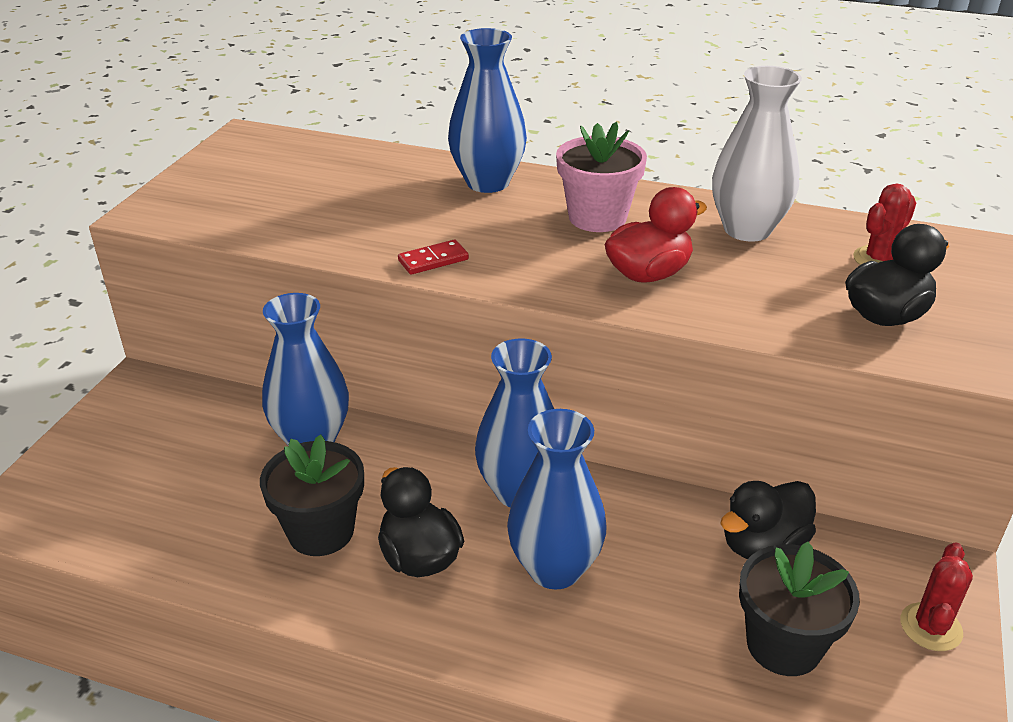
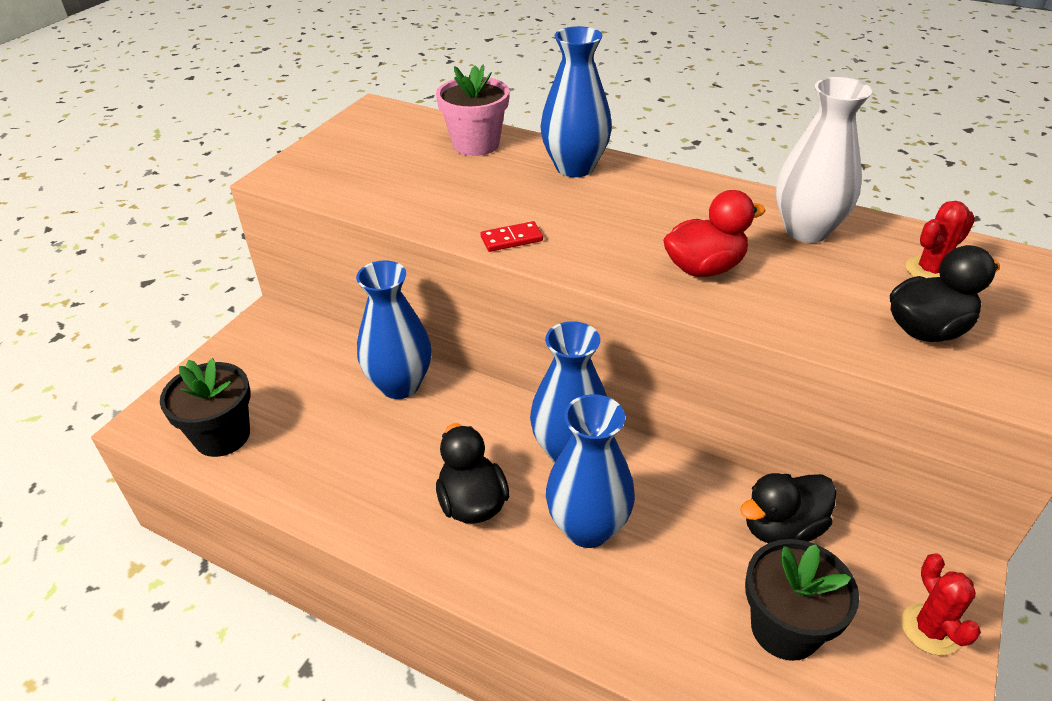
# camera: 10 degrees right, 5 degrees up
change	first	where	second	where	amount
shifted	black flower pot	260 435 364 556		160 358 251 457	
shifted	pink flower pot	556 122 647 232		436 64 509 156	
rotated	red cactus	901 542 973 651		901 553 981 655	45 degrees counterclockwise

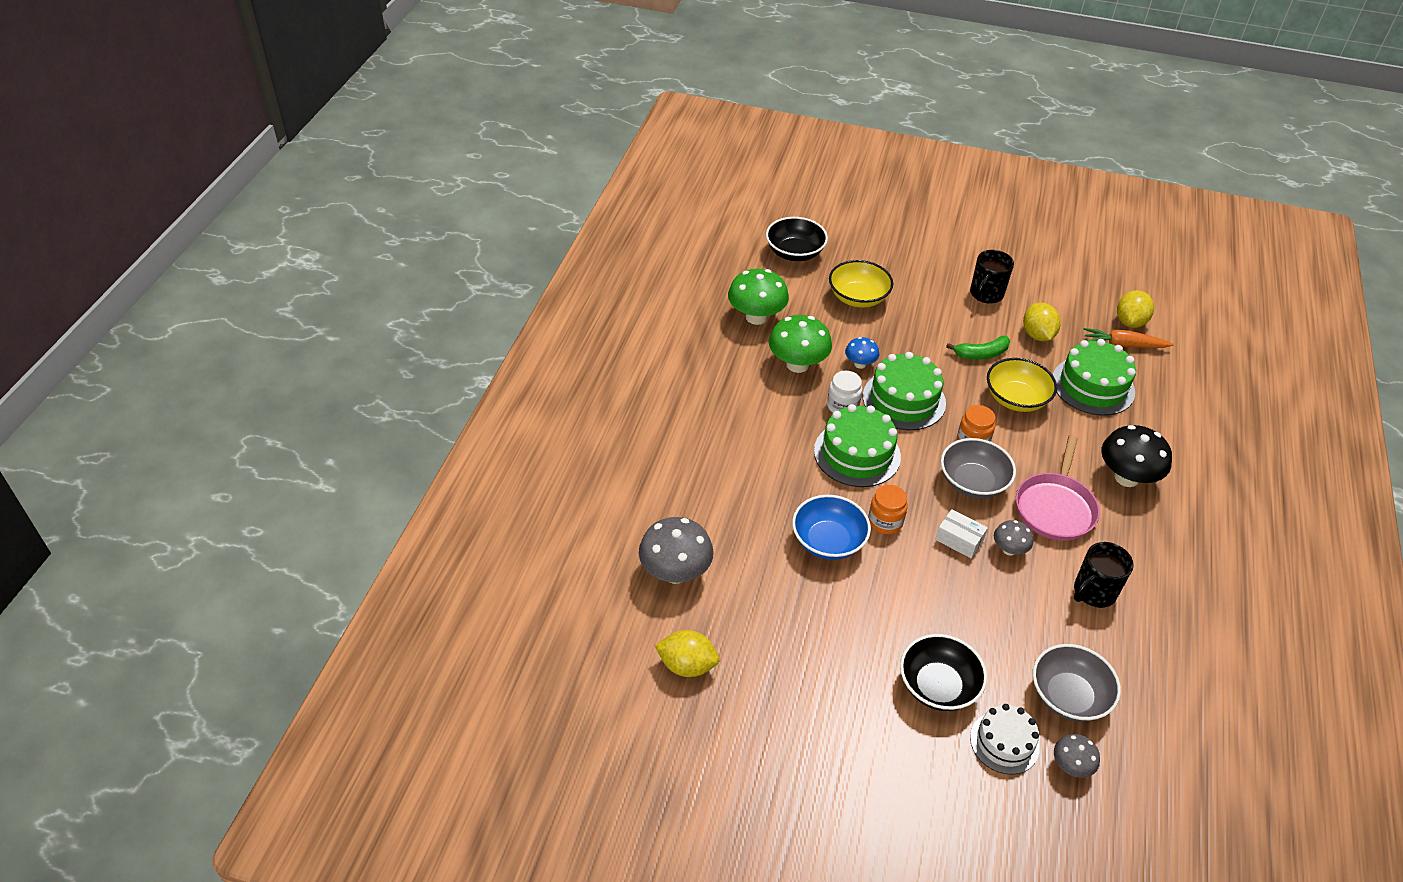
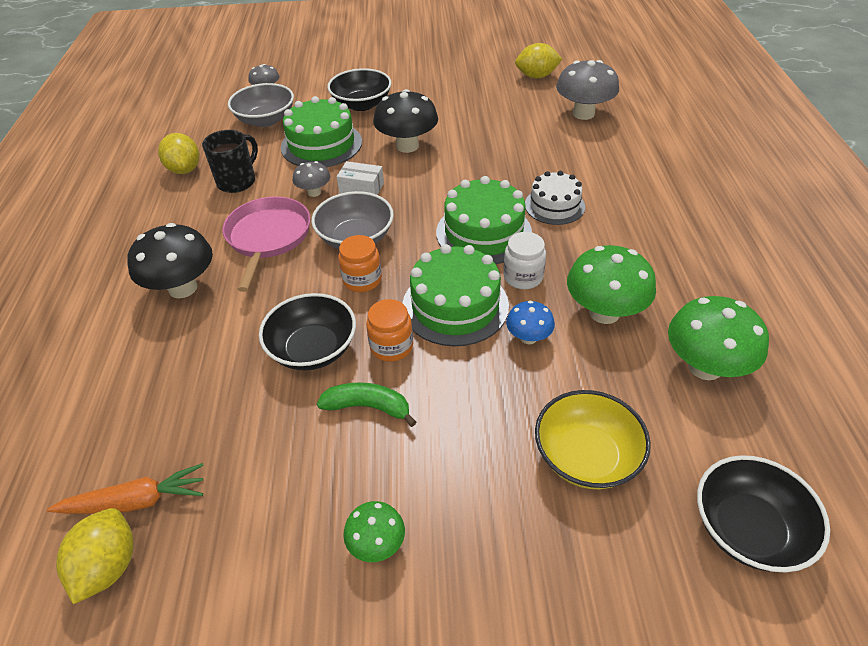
# camera: 165 degrees right, 0 degrees up
change	first	where	second	where	amount
gone	blue bowl	792 495 871 560			
new			black mushroom	373 89 438 153	
shifted	orange jar	868 485 908 534		366 299 413 362	
shifted	white cake	970 704 1040 774		525 171 585 225	
shifted	yellow lemon	1023 303 1061 341		158 133 199 174	
shifted	green cake	1053 339 1136 416		281 96 362 167	
swapped	black mug	970 250 1014 304	green mushroom	343 501 405 562	
repainted	yellow bowl	987 358 1057 412	black bowl	259 293 356 370	
rotated	green banana	946 336 1010 360		317 382 416 427	45 degrees clockwise

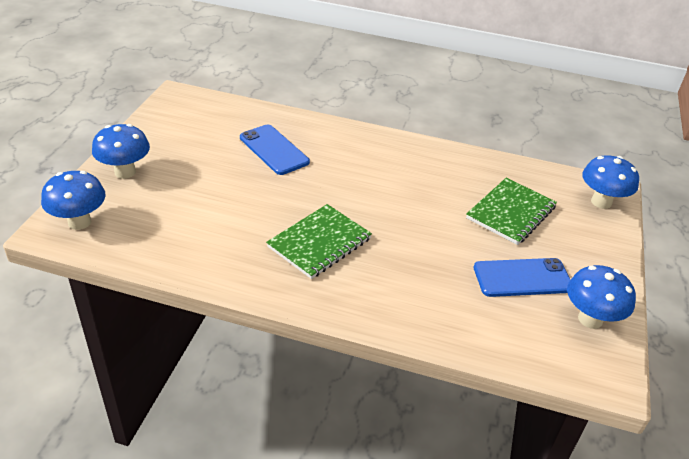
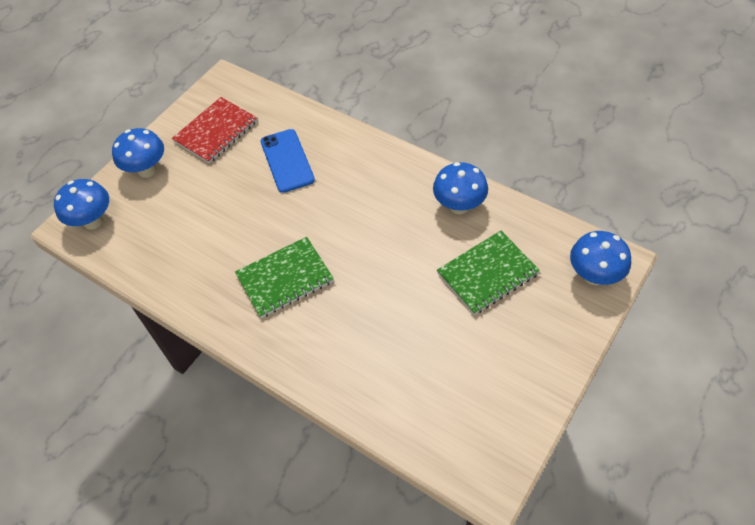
# camera: 25 degrees right, 15 degrees up
change	first	where	second	where	amount
gone	blue phone	474 258 571 297			
new			red notebook	172 97 257 164	
shifted	blue mushroom	567 265 636 329		433 162 488 214	

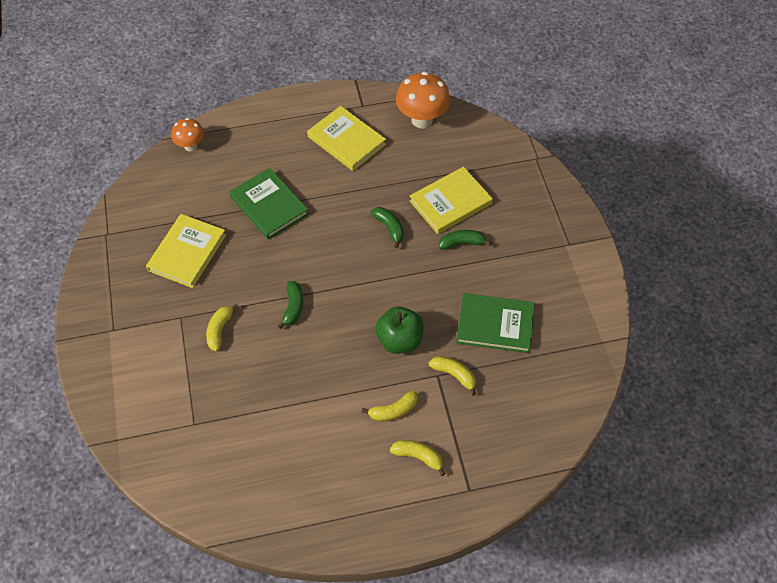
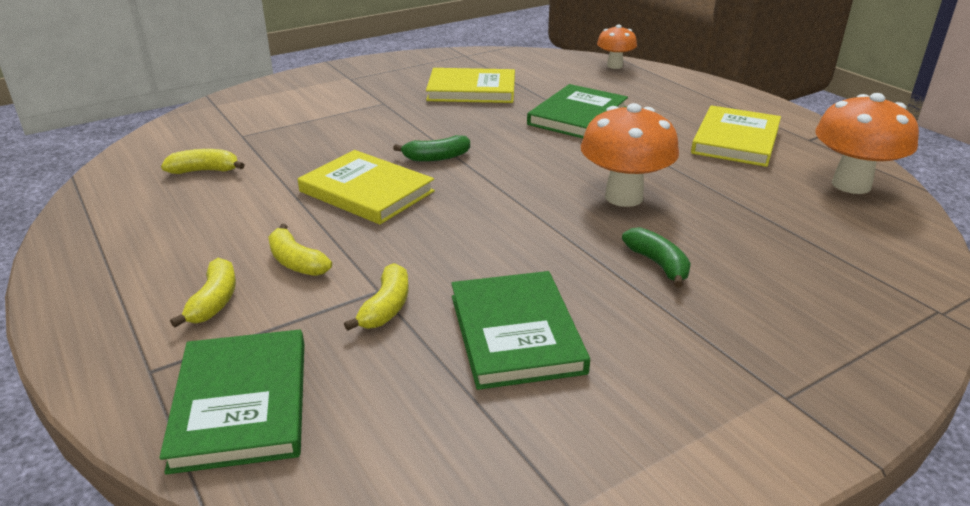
# camera: 70 degrees right, 25 degrees down
change	first	where	second	where	amount
gone	green apple	375 307 424 354			
new			green book	159 330 304 475	
shifted	yellow banana	206 304 239 351		161 149 244 174	
shifted	yellow book	409 166 493 234		298 150 435 225	
swapped	green banana	371 207 404 248	orange mushroom	581 103 679 207	

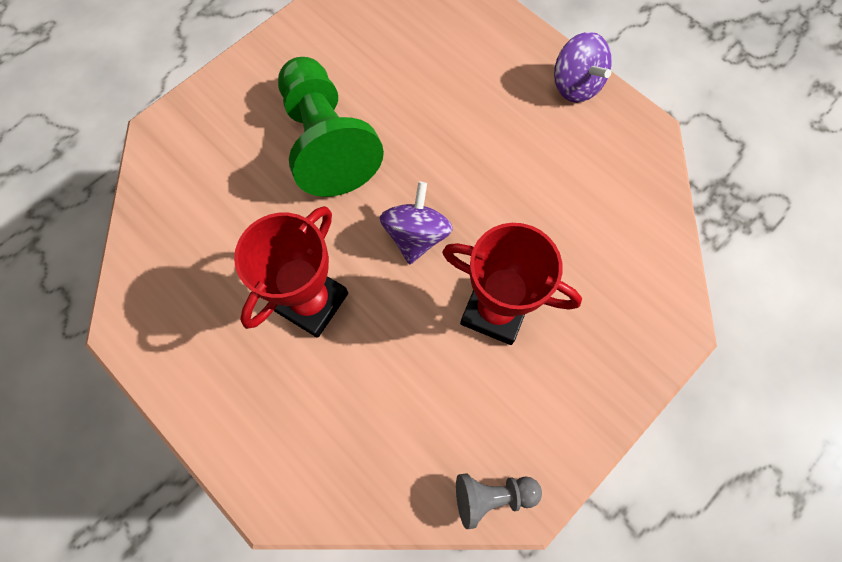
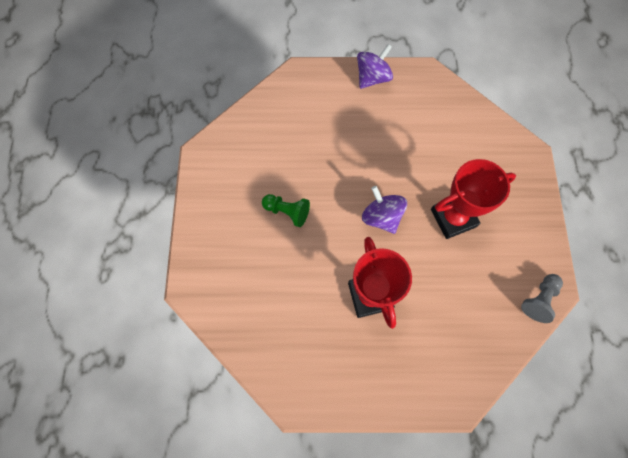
# camera: 45 degrees left, 0 degrees up
change	first	where	second	where	amount
rotated	purple spinning top	554 32 612 103		357 44 393 89	60 degrees counterclockwise
scaled	green pawn	278 57 384 197		262 194 310 227	x0.47

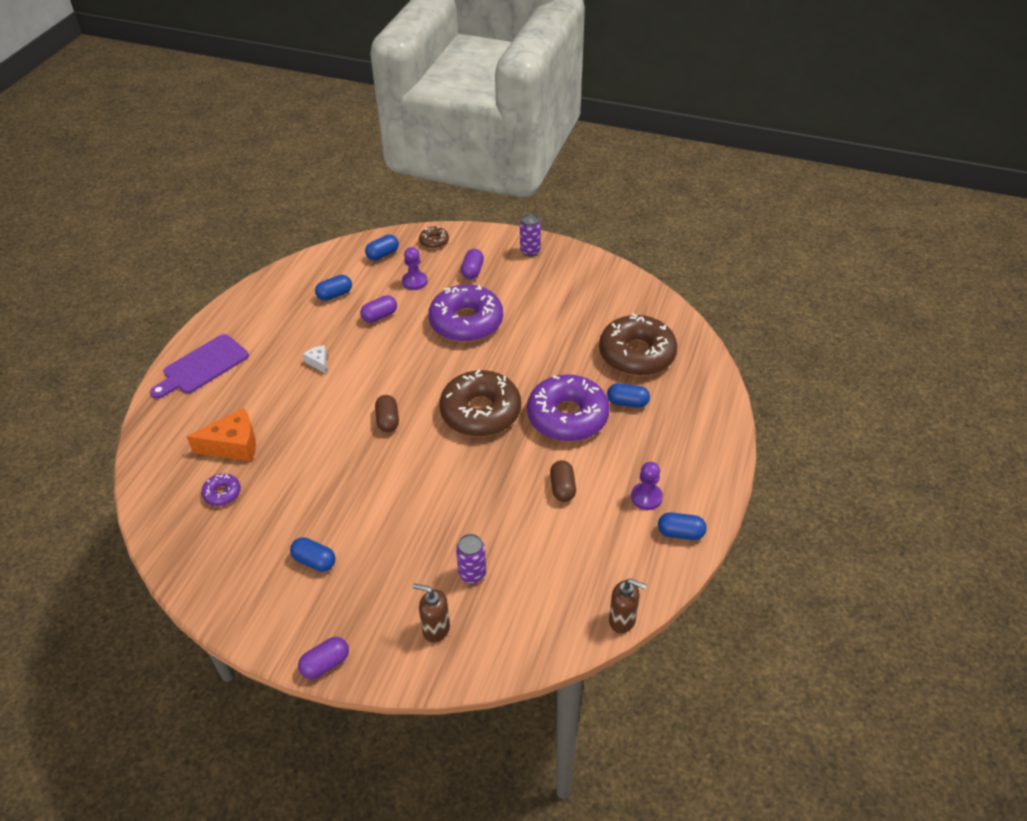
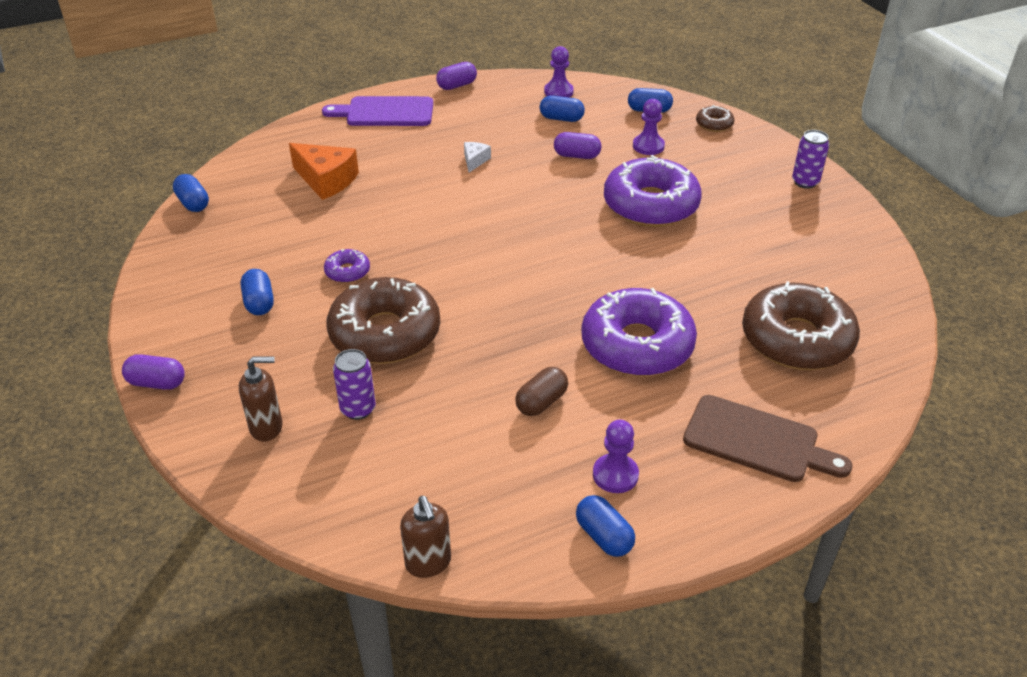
# camera: 45 degrees right, 5 degrees down
change	first	where	second	where	amount
gone	brown capsule	375 395 399 432			
new			purple pawn	544 46 574 97	
new			brown cutting board	683 395 852 482	
shifted	purple donut	201 473 241 506		324 249 370 283	
shifted	brown donut	439 369 521 437		327 277 440 364	
shifted	purple capsule	461 249 484 279		436 62 477 90	
shifted	blue capsule	607 383 650 408		173 174 209 212	
rotated	brown soap dispenser	413 583 450 643		239 356 283 442	105 degrees clockwise

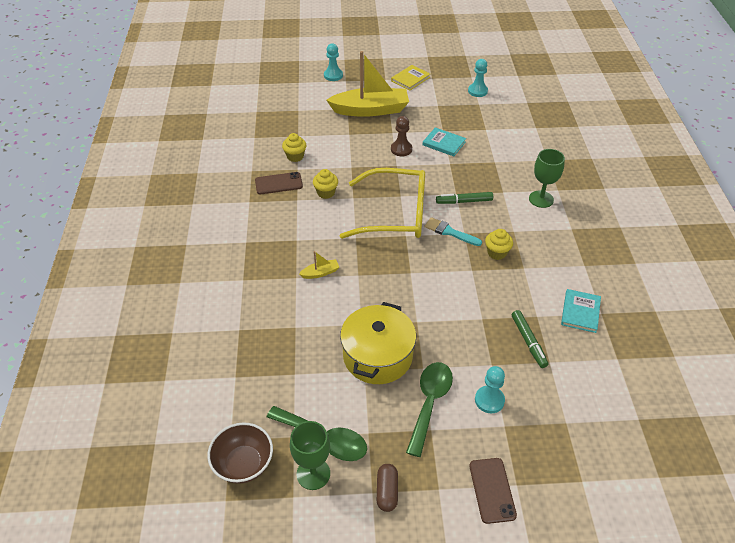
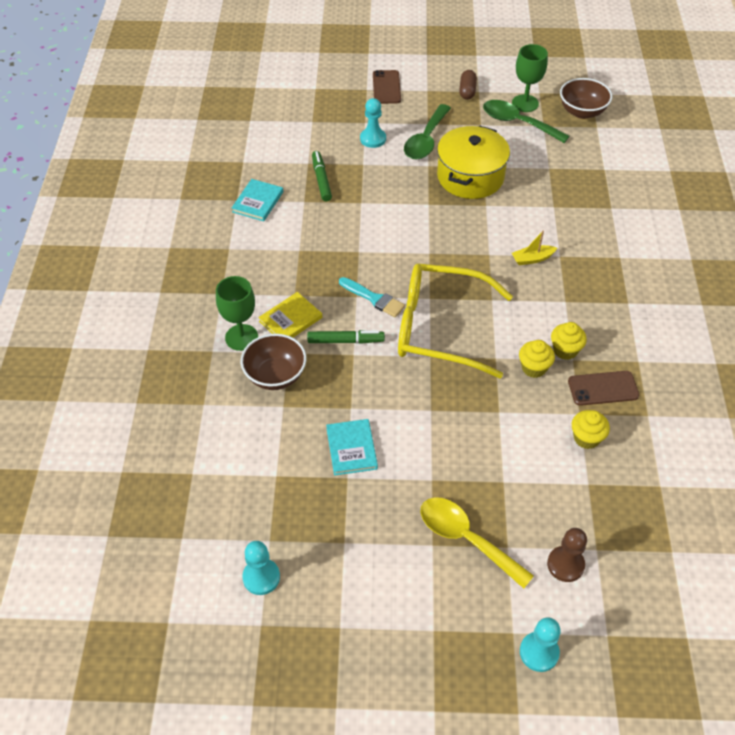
# camera: 175 degrees left, 5 degrees up
change	first	where	second	where	amount
new			brown bowl	241 334 307 390	
shifted	yellow book	391 65 430 91		258 292 322 338	
shifted	brown pawn	391 116 412 157		547 528 587 582	
shifted	yellow cupcake	485 229 513 260		551 322 587 360	
swapped	yellow boat	326 51 409 117	yellow spoon	421 497 534 589	
rotated	turquoise book	423 127 466 156		326 419 378 475	45 degrees clockwise

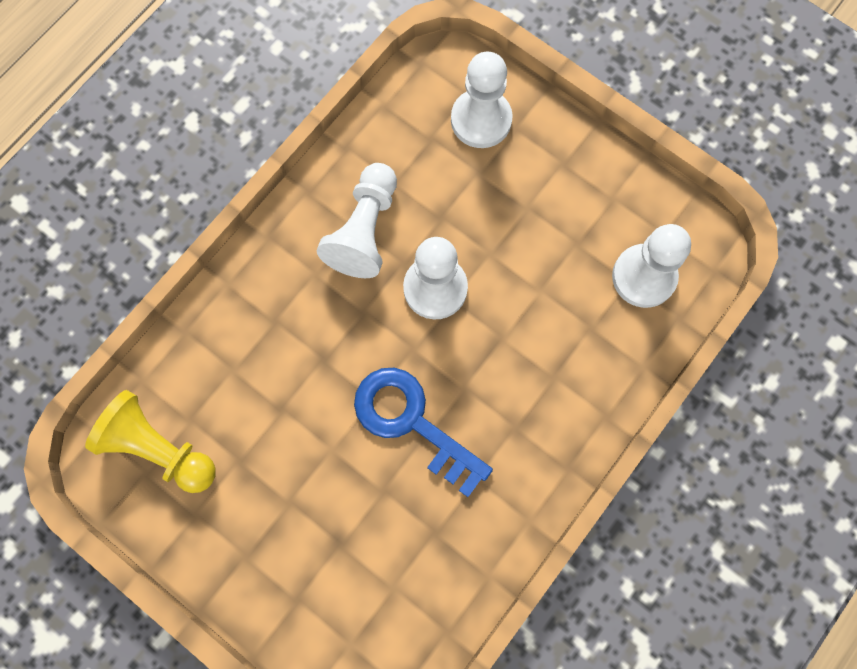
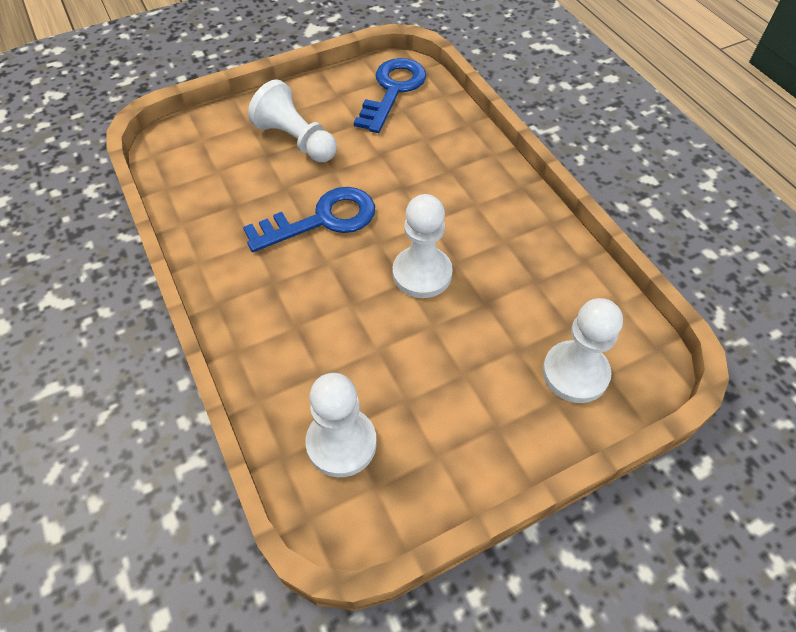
# camera: 115 degrees right, 20 degrees down
change	first	where	second	where	amount
shifted	white pawn	317 163 397 278		248 79 337 162	
swapped	yellow pawn	85 390 216 493	blue key	354 58 426 133	

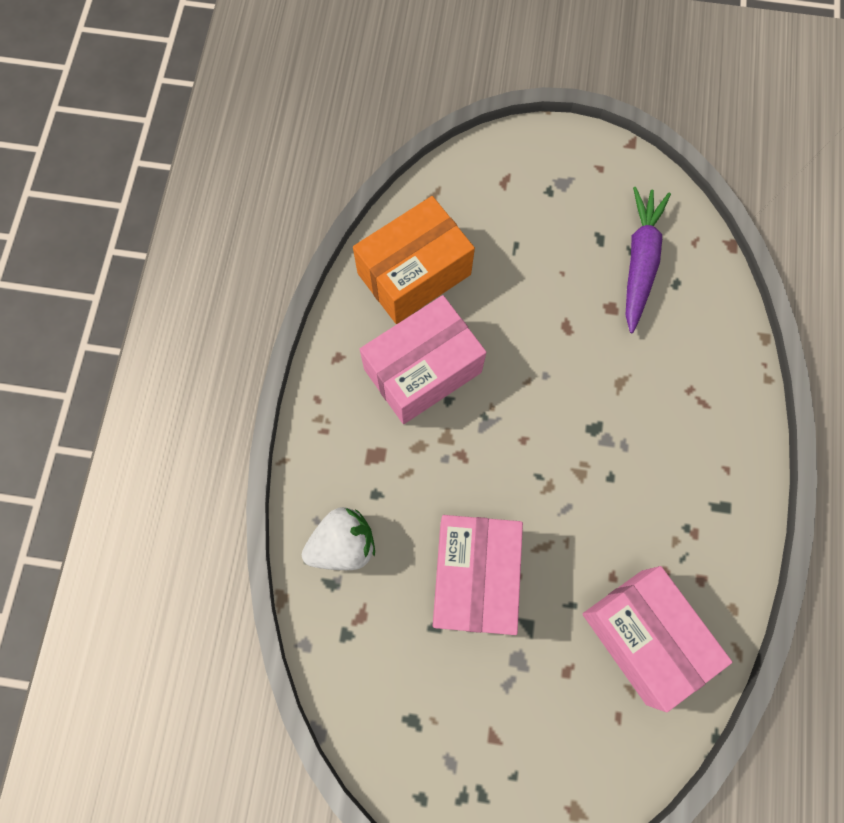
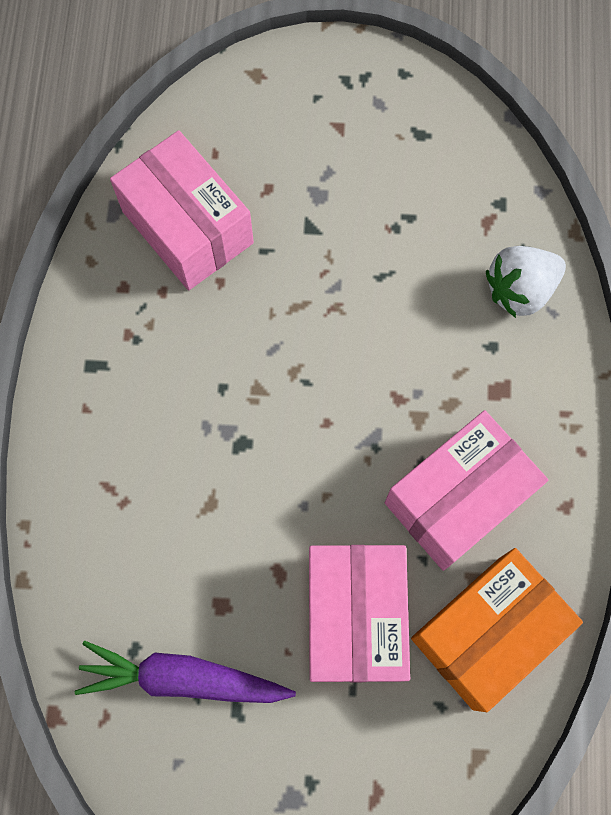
# camera: 175 degrees right, 0 degrees up
change	first	where	second	where	amount
shifted	pink box	433 515 523 635		309 545 410 682	
rotated	purple carrot	626 187 671 333		75 641 296 703	90 degrees clockwise

